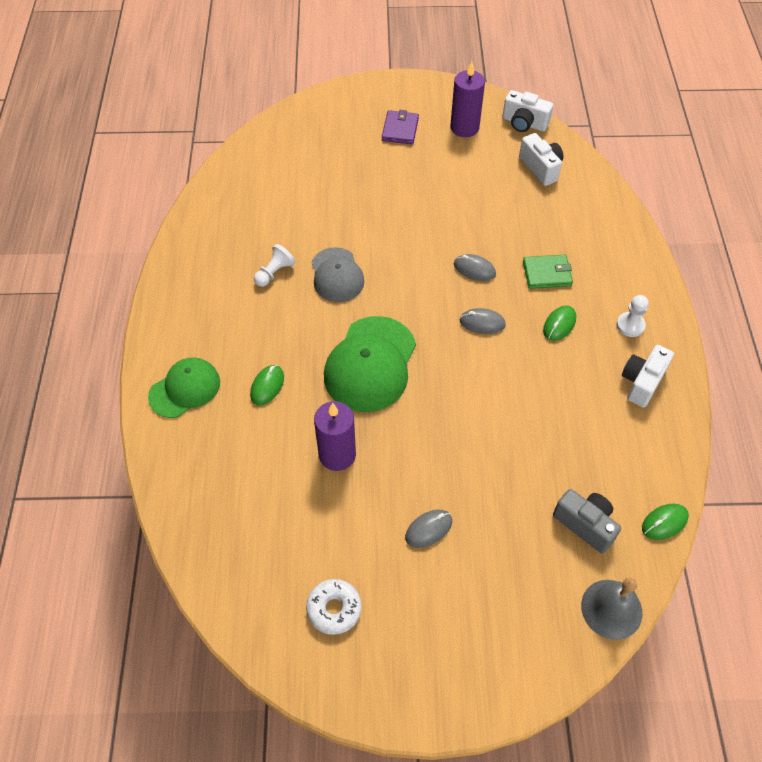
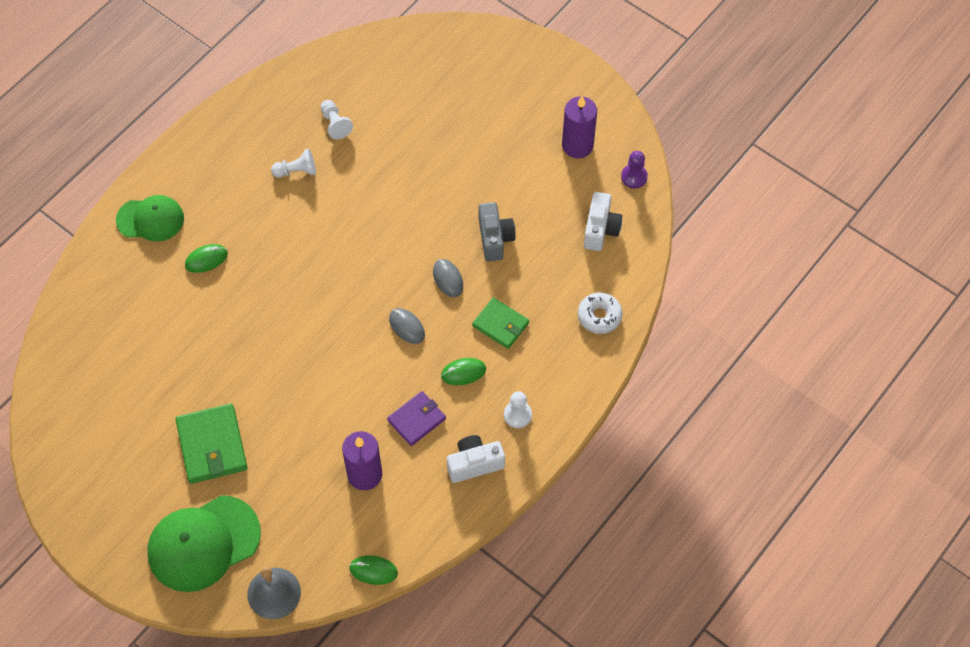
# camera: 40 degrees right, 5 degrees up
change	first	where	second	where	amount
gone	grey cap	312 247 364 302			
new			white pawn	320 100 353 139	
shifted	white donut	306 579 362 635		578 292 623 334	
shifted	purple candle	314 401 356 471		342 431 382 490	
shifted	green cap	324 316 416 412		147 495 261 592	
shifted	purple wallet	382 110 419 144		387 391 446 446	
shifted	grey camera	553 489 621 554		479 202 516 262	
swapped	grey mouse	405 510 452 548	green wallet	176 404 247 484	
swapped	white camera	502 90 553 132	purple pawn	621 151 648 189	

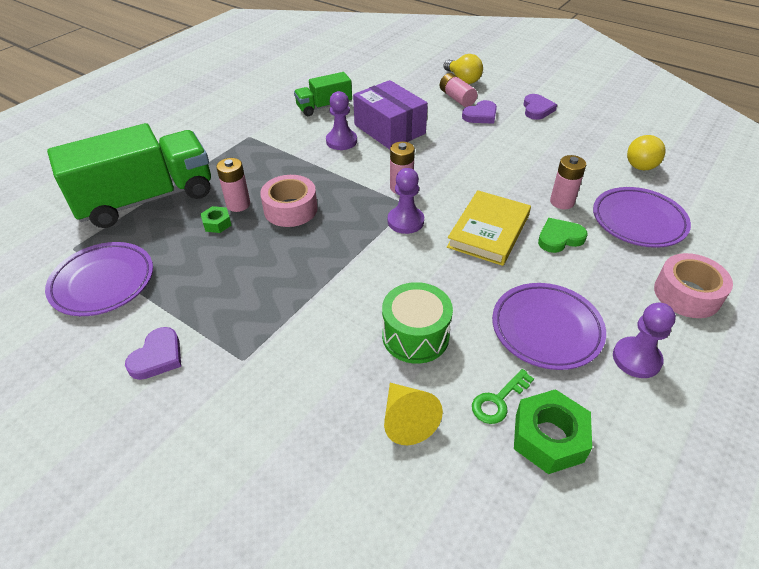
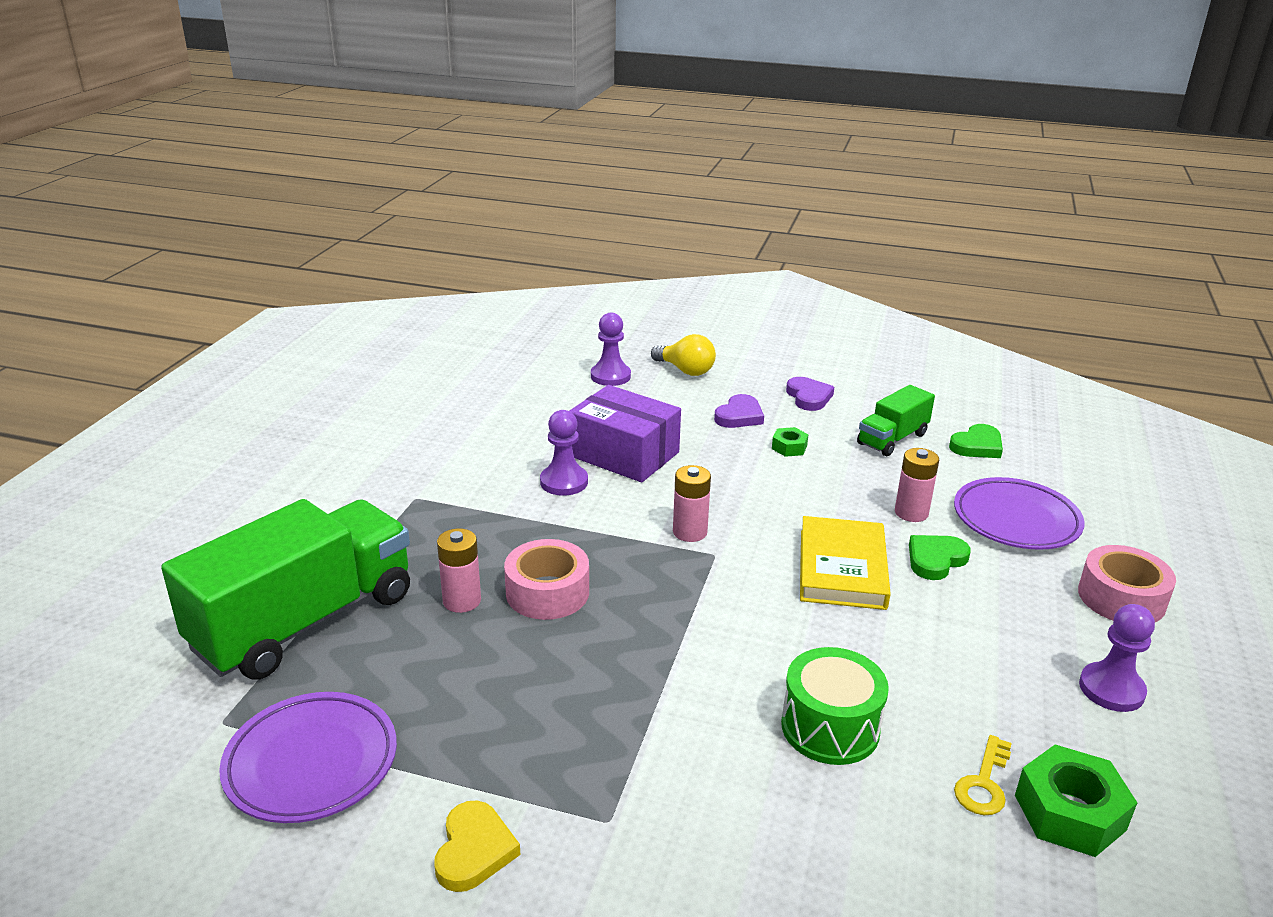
# camera: 20 degrees left, 15 degrees down
change	first	where	second	where	amount
gone	yellow cone	384 383 443 445			
gone	pink battery	440 73 477 107			
gone	purple plate	492 283 606 370			
shifted	green nut	201 206 231 233		772 427 809 457	
shifted	green truck	294 72 352 116		857 385 935 456	
shifted	purple pawn	388 168 424 234		591 313 631 386	
swapped	yellow light bulb	627 135 665 170	green heart	949 424 1003 458	
repainted	purple heart	125 327 181 380	yellow heart	434 801 521 892	
repainted	green key	472 369 534 424	yellow key	954 735 1012 815	

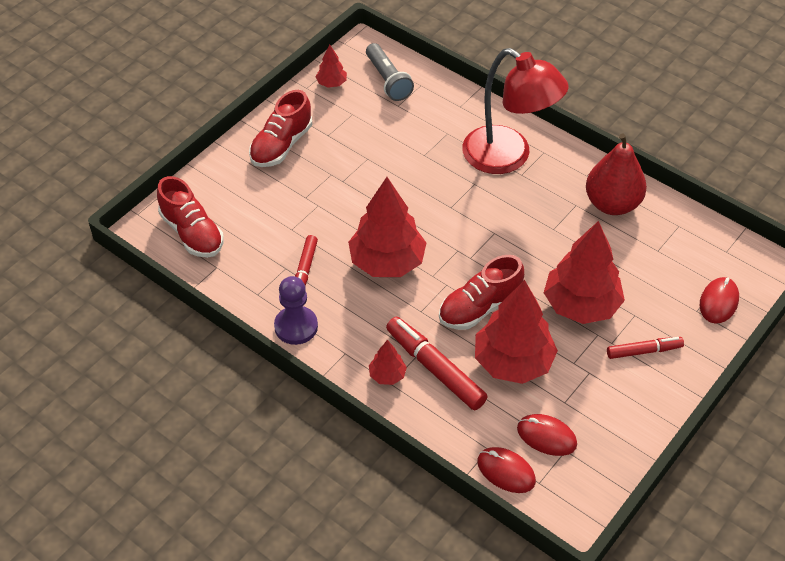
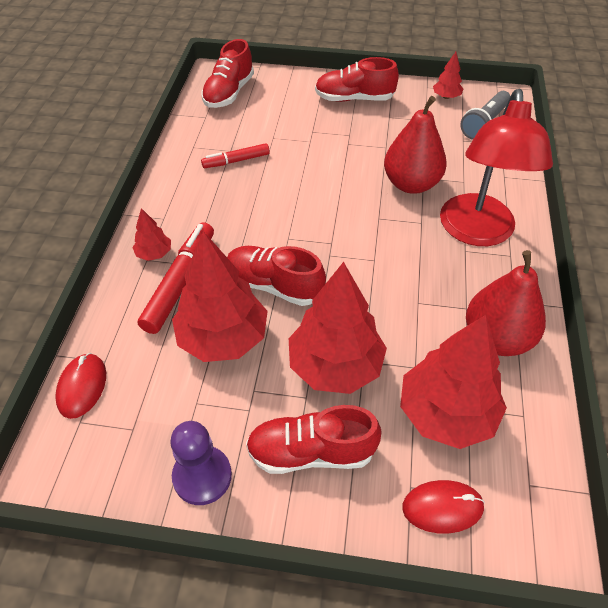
# camera: 60 degrees right, 0 degrees up
change	first	where	second	where	amount
gone	red mouse	517 414 577 456			
new			red pear	384 96 446 194	
shifted	purple pawn	274 276 318 345		170 421 232 505	
shifted	red tree	348 177 426 277		400 315 507 449	
swapped	red marker	607 337 684 359	red shoe	246 405 382 474	

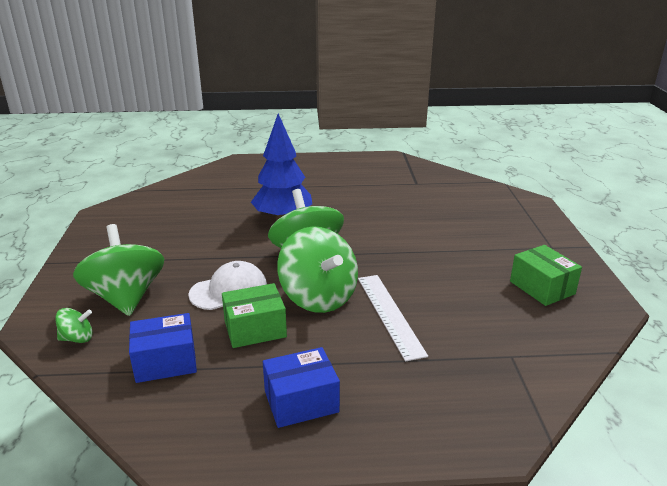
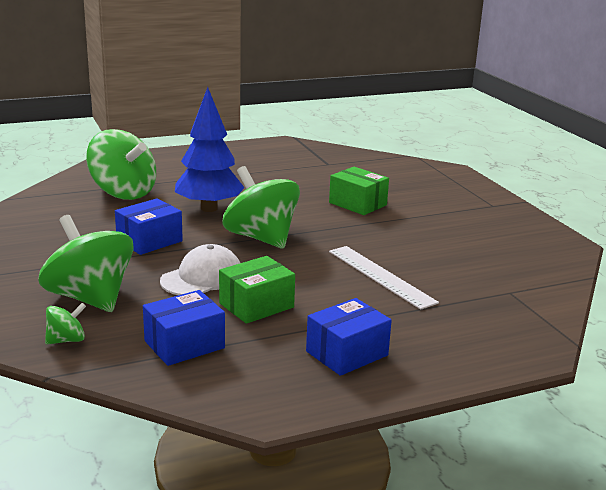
# camera: 20 degrees left, 5 degrees down
change	first	where	second	where	amount
new			blue box	115 198 183 255	
shifted	green spinning top	277 226 358 313		86 129 156 200	
shifted	green box	510 245 582 306		329 167 389 215	

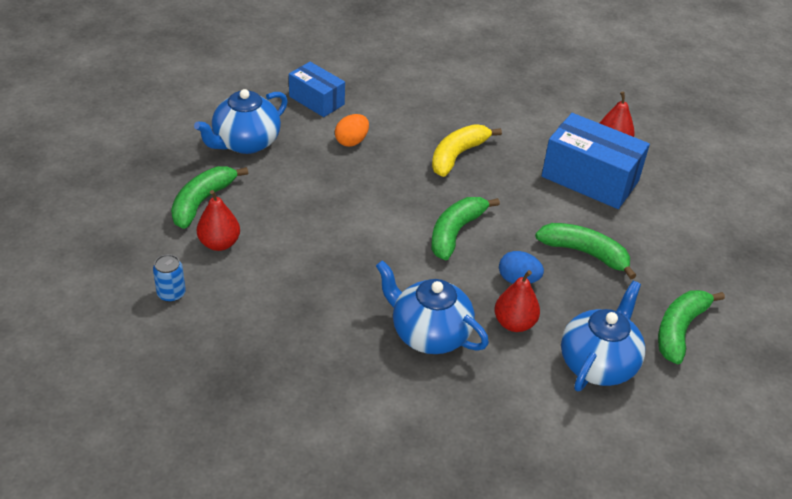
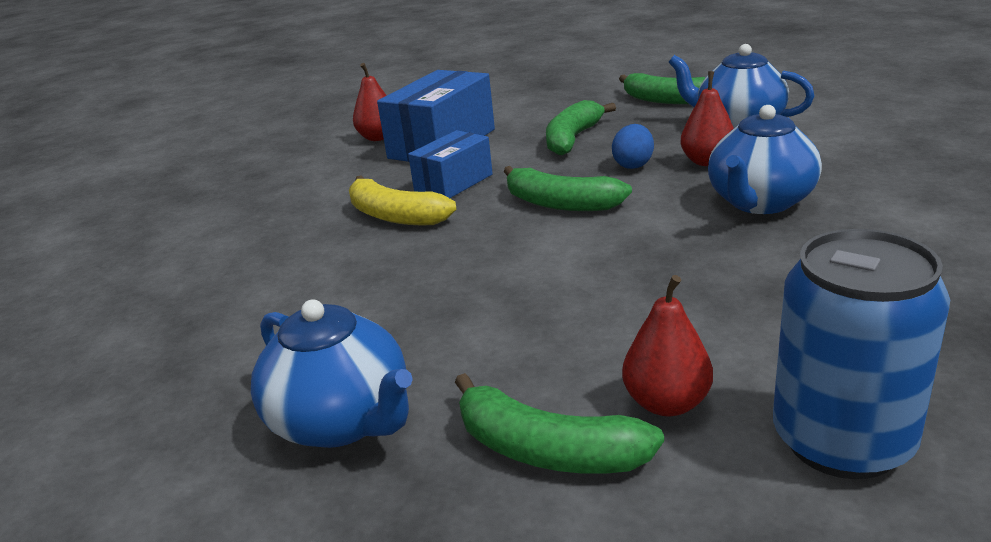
# camera: 85 degrees left, 15 degrees down
change	first	where	second	where	amount
gone	orange egg	335 114 369 147			
shifted	blue box	289 62 345 117		408 130 493 198	
scaled	blue can	153 254 186 302		773 229 950 479	x2.23

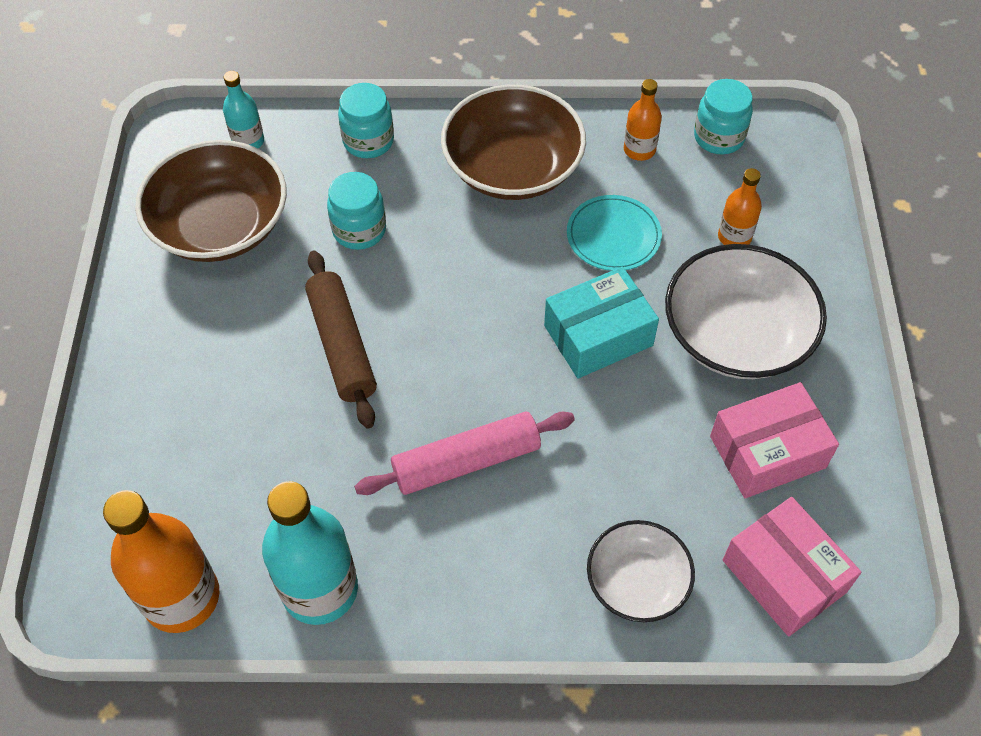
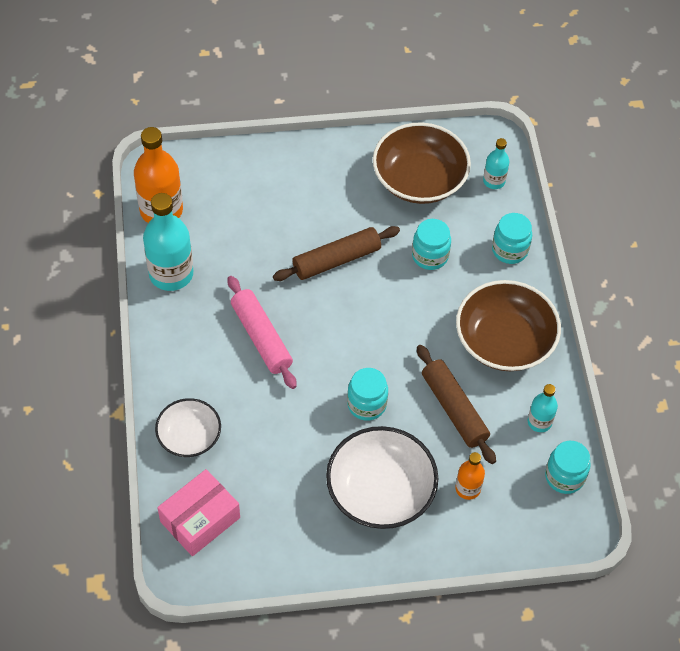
# camera: 80 degrees right, 0 degrees up
change	first	where	second	where	amount
gone	pink box	710 382 839 498			
swapped	turquoise box	544 267 659 379	turquoise jar	347 368 388 421	
swapped	turquoise plate	567 195 662 271	brown rolling pin	417 345 496 464	
repainted	orange bottle	624 79 662 161	turquoise bottle	528 384 558 432	

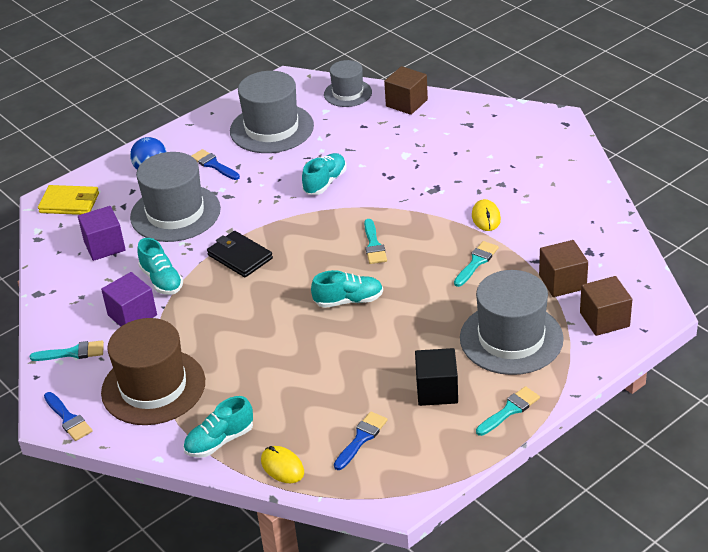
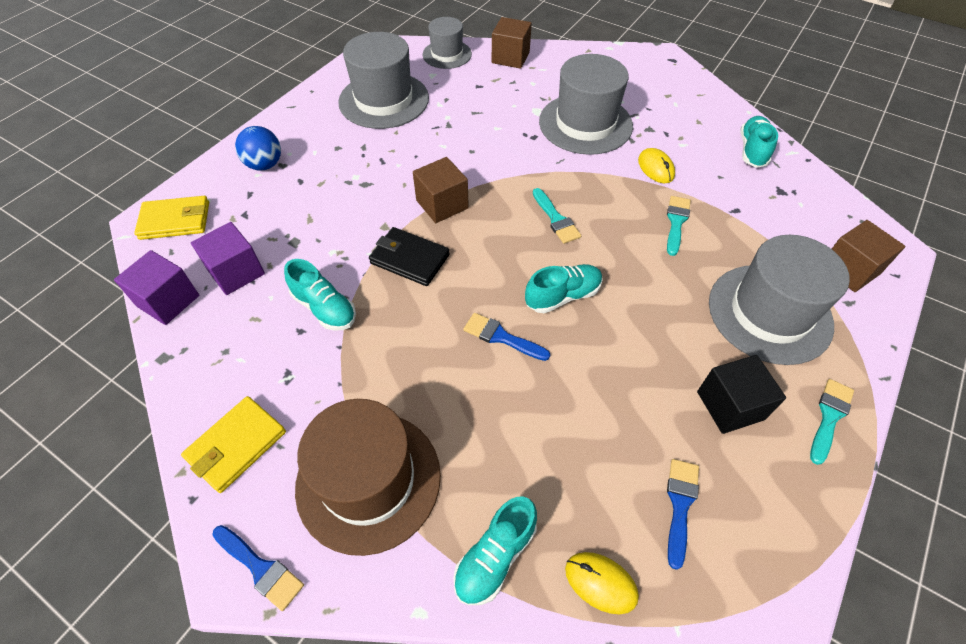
# camera: 20 degrees left, 15 degrees up
change	first	where	second	where	amount
shifted	purple cube	101 272 157 326		114 250 199 325	
shifted	grey hat	130 152 221 242		539 54 633 155	
shifted	blue brush	192 149 240 180		463 313 550 361	
shifted	turquoise shoe	302 153 347 195		740 116 778 168	
shifted	brown cube	539 240 588 297		413 157 469 223	
swapped	turquoise brush	30 340 104 361	yellow wallet	181 396 286 493	

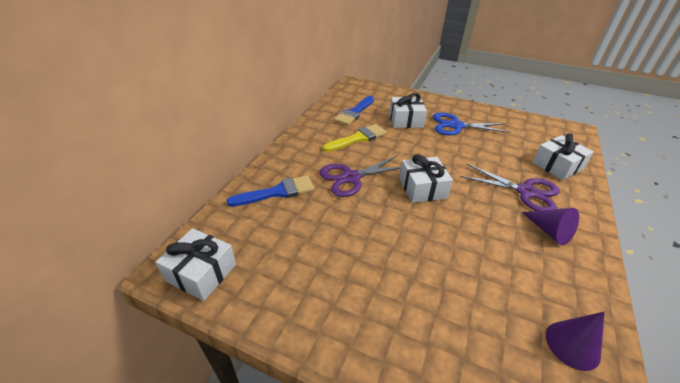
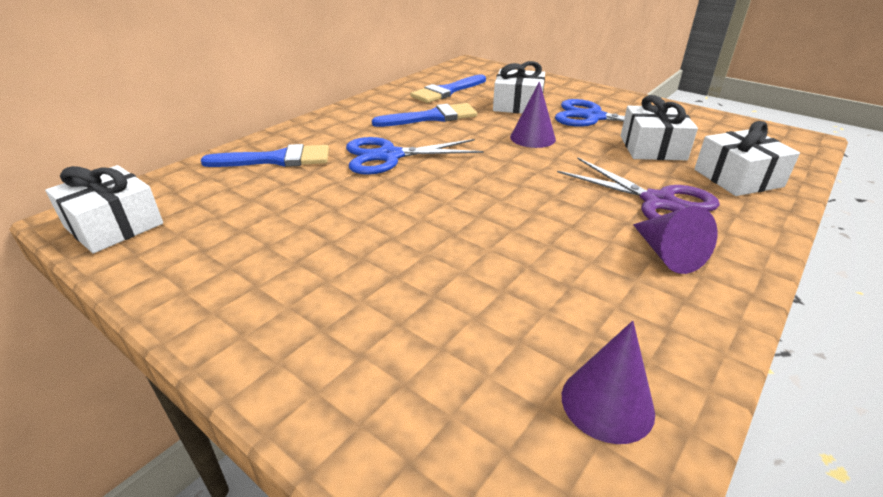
# camera: 15 degrees right, 5 degrees down
change	first	where	second	where	amount
new			purple cone	510 81 556 148	
shifted	white gift	399 154 453 203		621 95 698 160	
repainted	purple scissors	319 156 401 197	blue scissors	346 137 484 175	
repainted	yellow brush	322 124 387 152	blue brush	372 103 477 127	

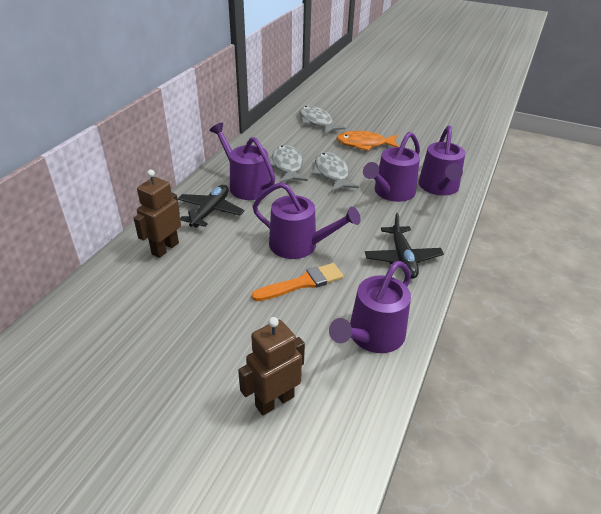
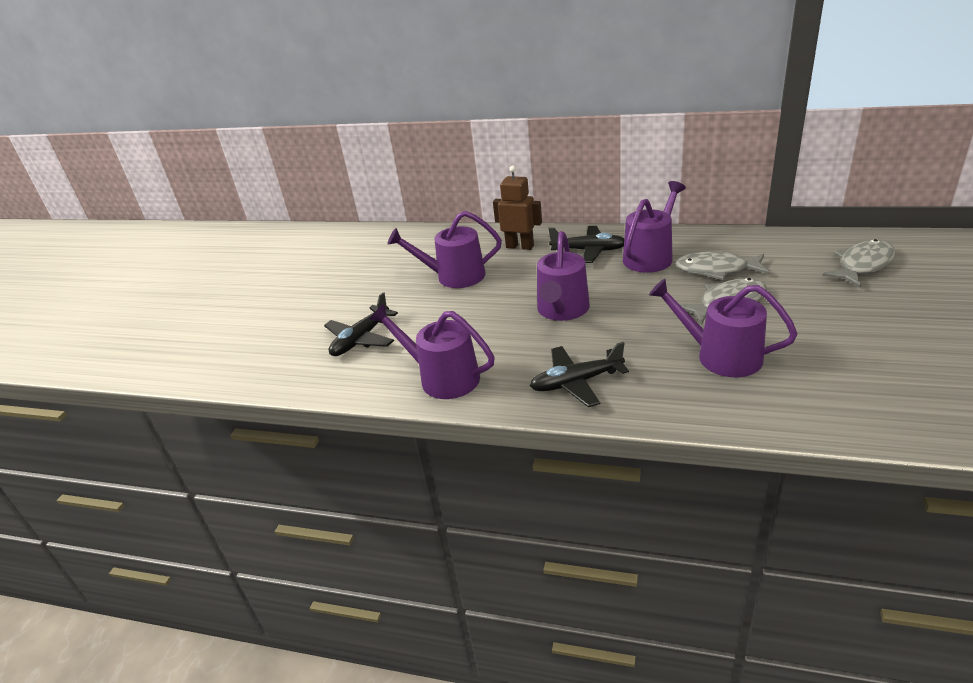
# camera: 85 degrees right, 5 degrees down
change	first	where	second	where	amount
gone	orange brush	251 263 343 301			
gone	orange fish	336 131 399 151			
shifted	purple watering can	418 126 465 196		387 211 502 288	
swapped	brown robot	238 317 305 415	black plane	324 292 398 356	
rotated	grey fish	269 145 308 183		675 251 770 280	150 degrees counterclockwise

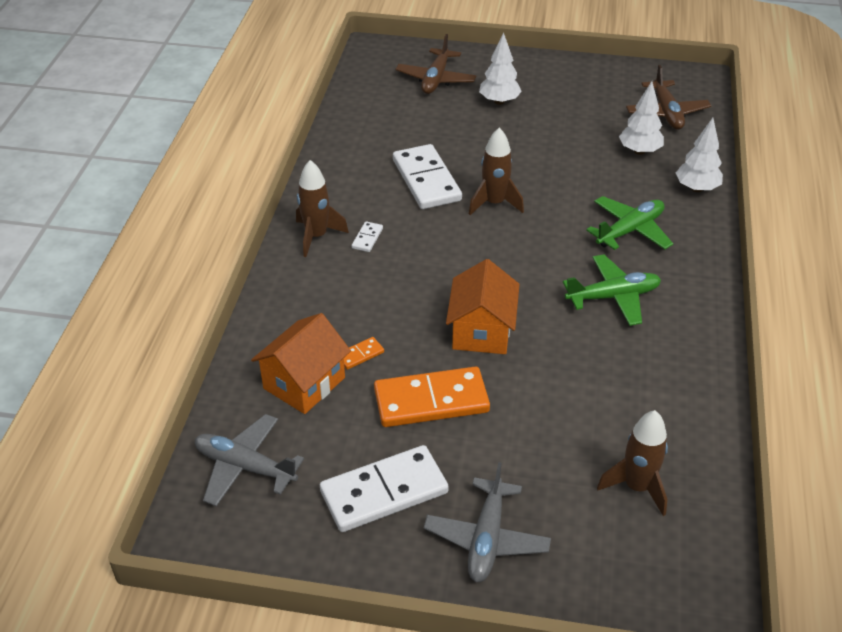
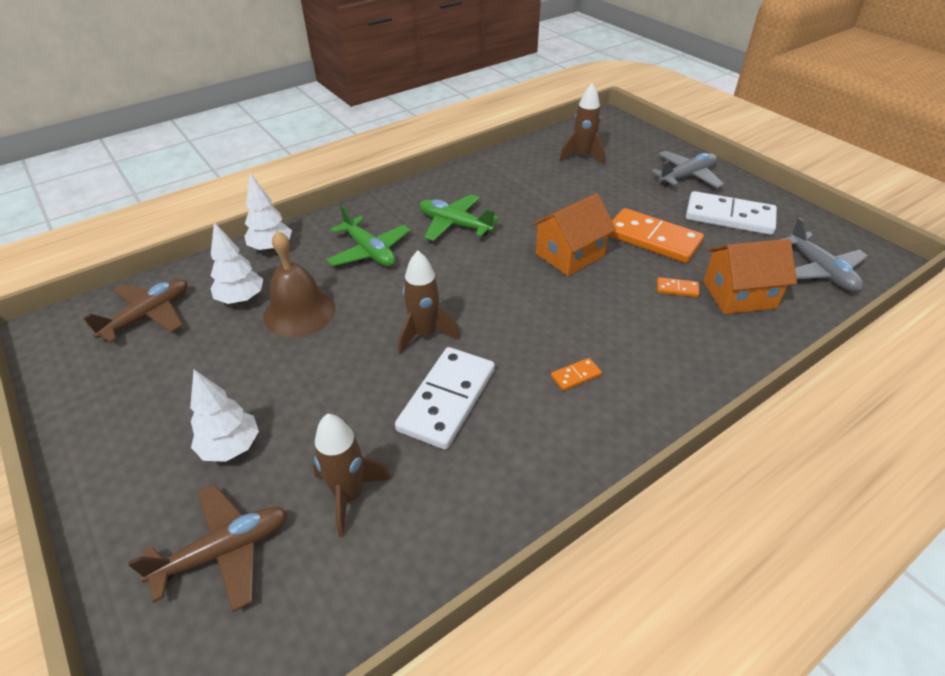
# camera: 135 degrees left, 0 degrees up
change	first	where	second	where	amount
new			brown bell	264 231 336 337	
shifted	brown rocket	296 160 349 257		313 414 392 537	
repainted	white domino	352 221 383 252	orange domino	551 358 602 391	
rotated	green plane	586 196 673 250		326 205 411 267	135 degrees counterclockwise

